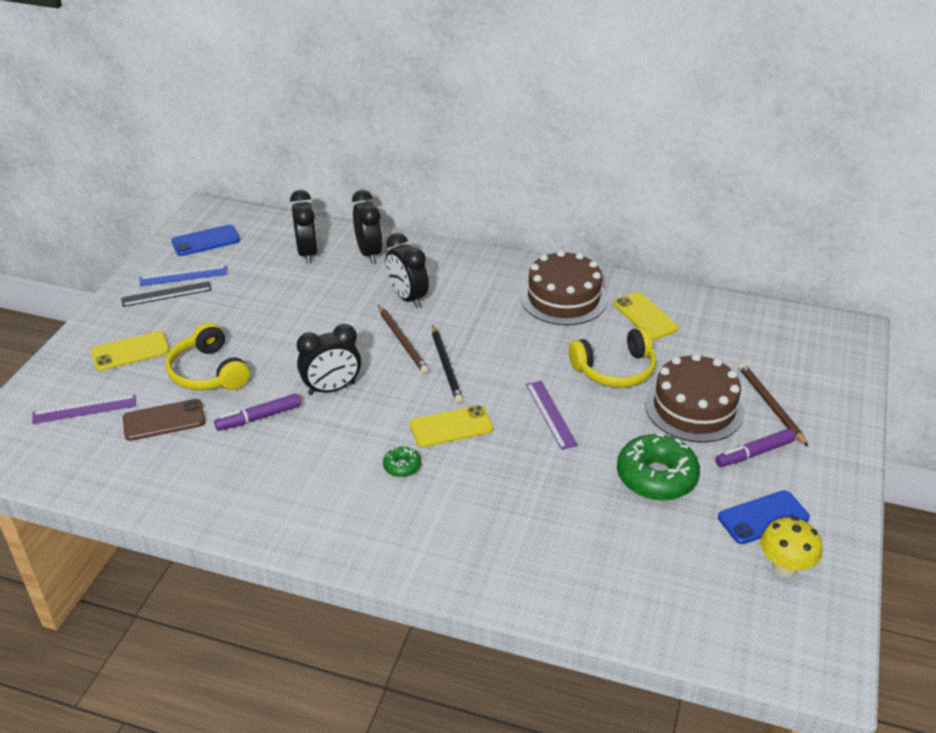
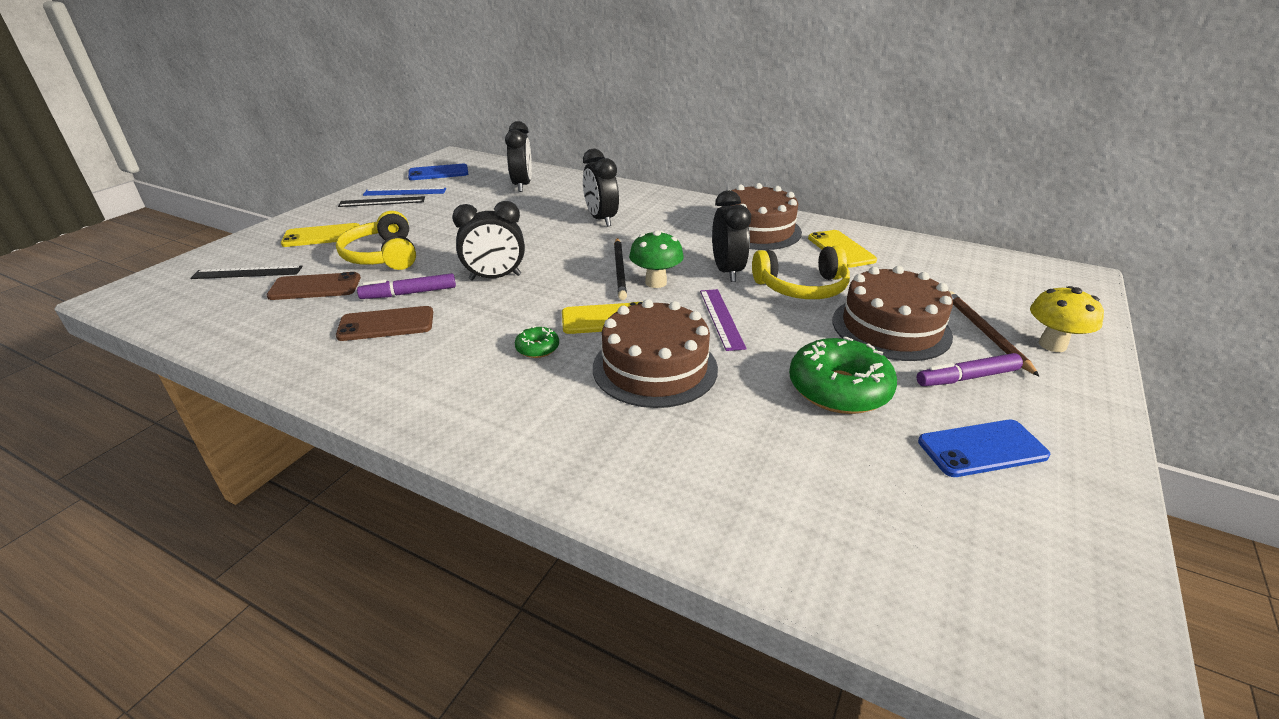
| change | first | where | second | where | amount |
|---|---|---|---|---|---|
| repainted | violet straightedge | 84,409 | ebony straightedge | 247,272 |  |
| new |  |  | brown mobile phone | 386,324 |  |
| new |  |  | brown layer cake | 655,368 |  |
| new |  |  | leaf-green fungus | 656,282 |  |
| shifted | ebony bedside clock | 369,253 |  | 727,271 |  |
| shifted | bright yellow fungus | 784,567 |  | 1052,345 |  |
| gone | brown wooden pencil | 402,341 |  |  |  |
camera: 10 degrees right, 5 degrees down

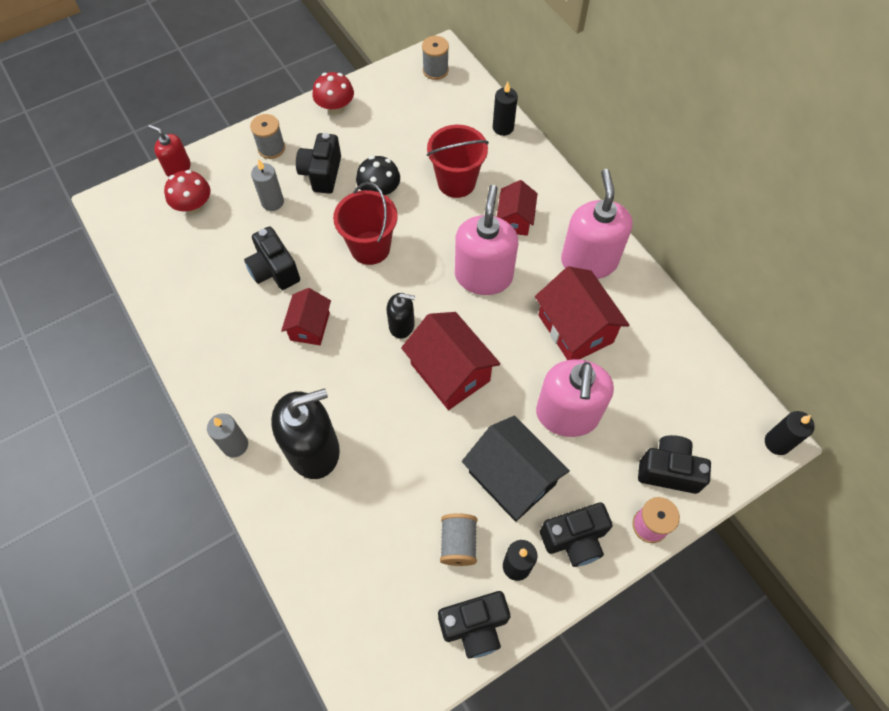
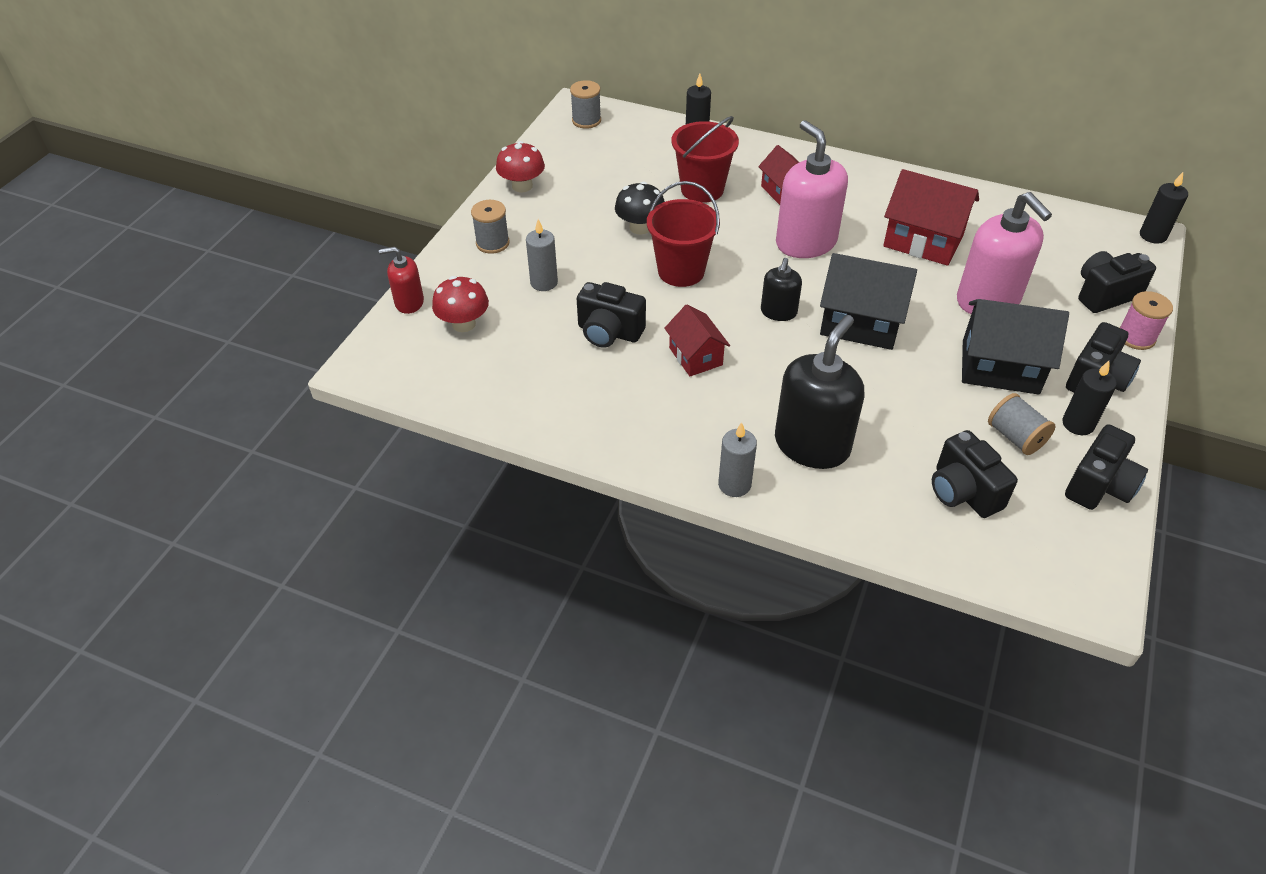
| change | first | where | second | where | amount |
|---|---|---|---|---|---|
| rotated | ebony soap dispenser | 402,325 |  | 778,312 | 135 degrees clockwise |
| repainted | crimson house | 450,372 | ebony house | 860,323 |  |
| shifted | ebony camera | 322,173 |  | 963,492 |  |
| gone | rosy soap dispenser | 589,261 |  |  |  |
camera: 35 degrees left, 15 degrees down

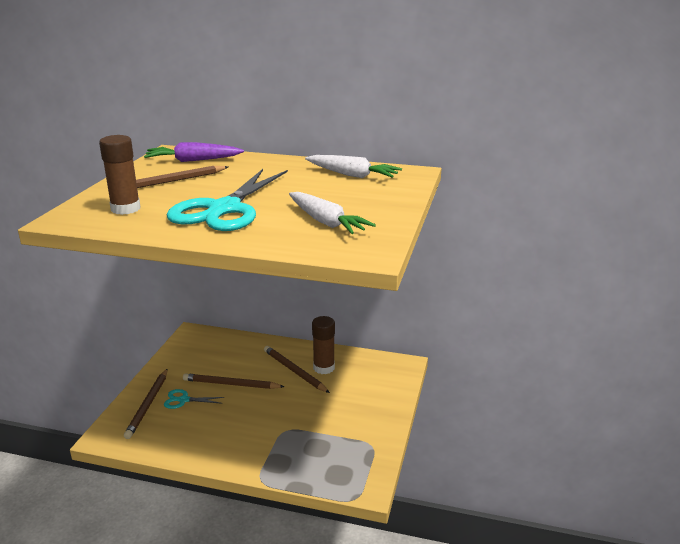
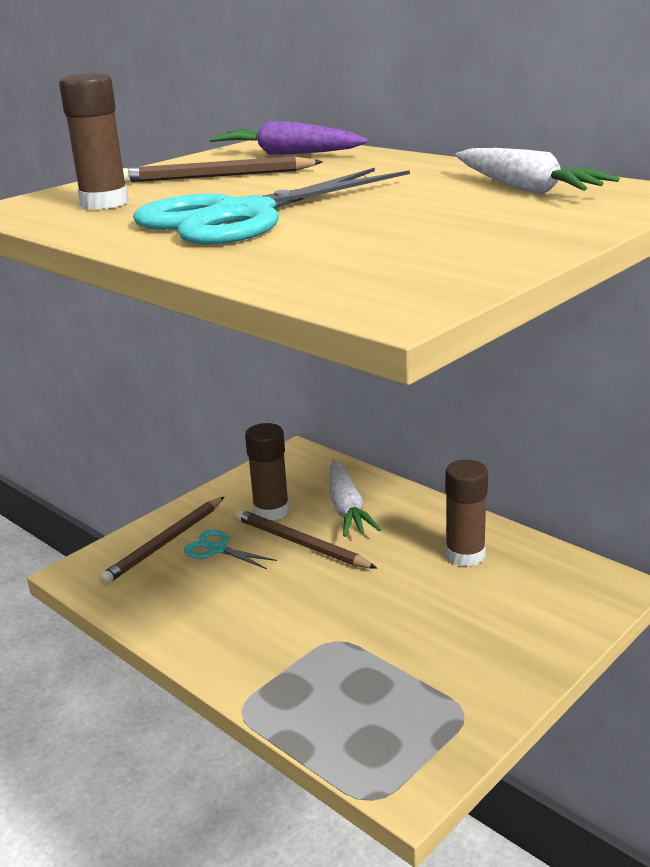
| change | first | where | second | where | amount |
|---|---|---|---|---|---|
| new |  |  | brown glue | 271,511 |  |
| shifted | white carrot | 326,222 |  | 347,508 |  |
| gone | brown wooden pencil | 294,371 |  |  |  |
camera: 30 degrees right, 0 degrees up

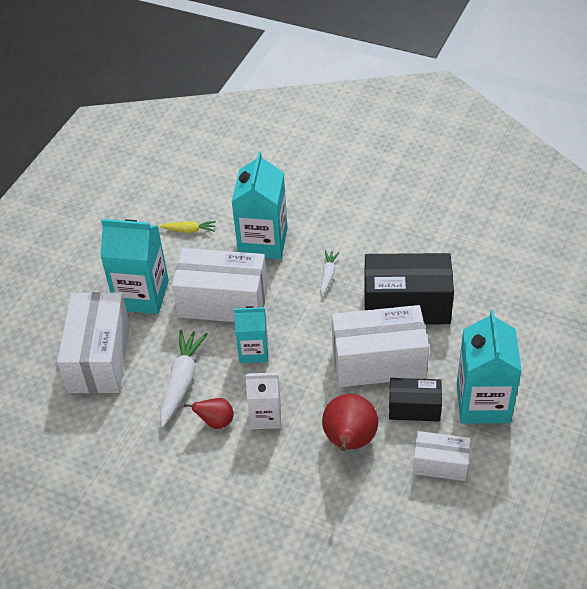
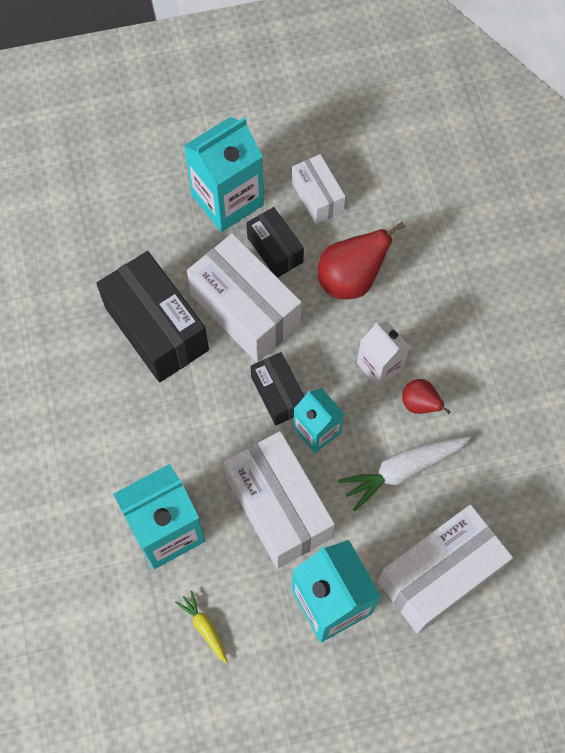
| change | first | where | second | where | amount |
|---|---|---|---|---|---|
| new |  |  | ebony parcel | 278,394 |  |
| gone | white carrot | 328,275 |  |  |  |
camera: 130 degrees left, 20 degrees up

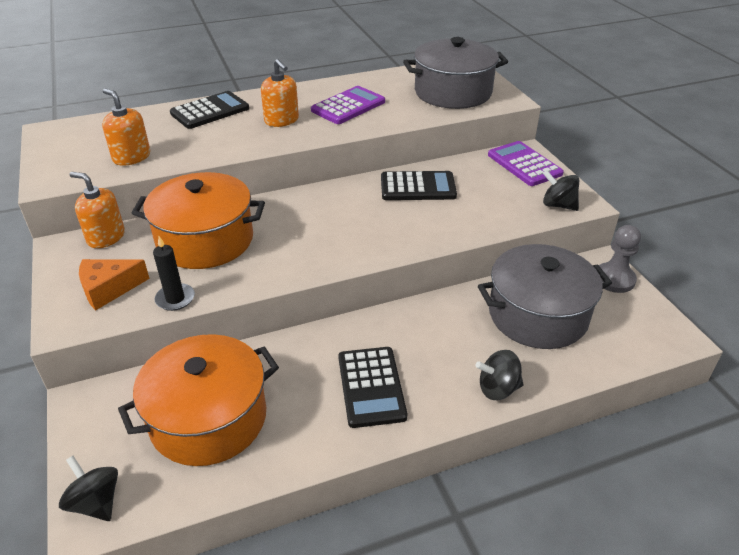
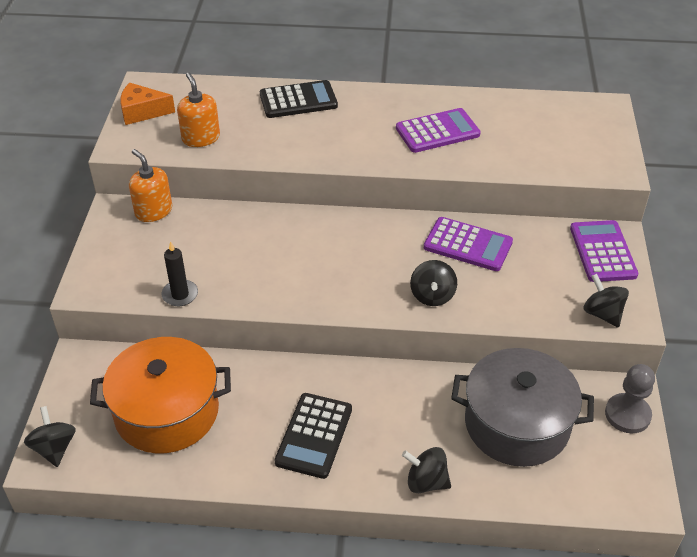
| change | first | where | second | where | amount |
|---|---|---|---|---|---|
| shifted | orange-coloured cheese | 109,289 |  | 142,112 |  |
| new |  |  | ebony toy top | 432,296 |  |
| repainted | ebony calculator | 418,187 | violet calculator | 468,245 |  |
| gone | orange-coloured stockpot | 205,240 |  |  |  |
| gone | orange-coloured soap dispenser | 281,120 |  |  |  |
| gone | grey stockpot | 453,92 |  |  |  |
camera: 25 degrees right, 5 degrees up

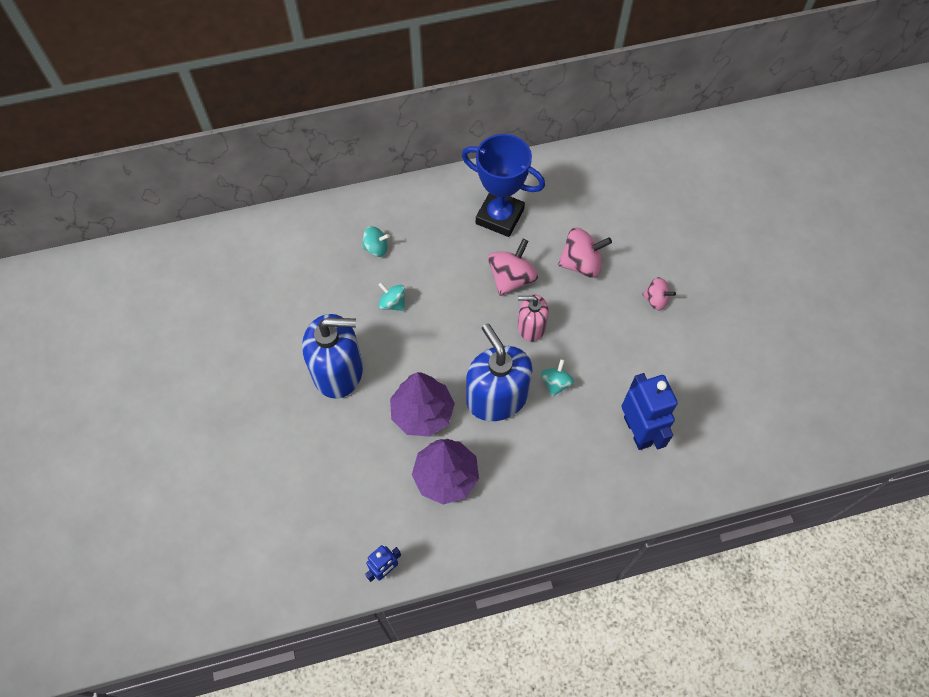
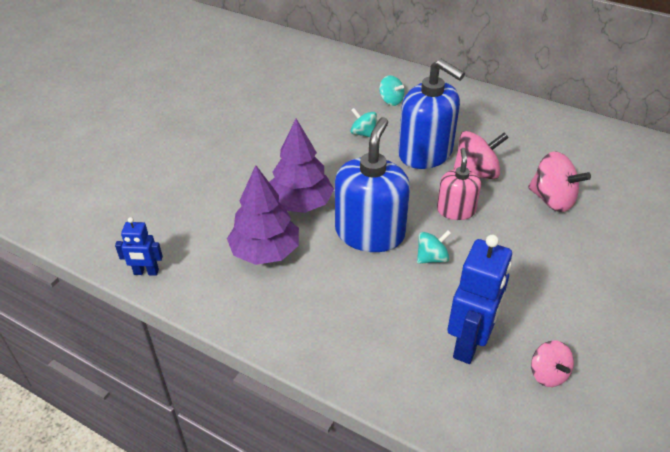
| change | first | where | second | where | amount |
|---|---|---|---|---|---|
| rotated | teal toy top | 393,303 |  | 363,134 | 45 degrees counterclockwise |
| shifted | cobalt soap dispenser | 338,371 |  | 425,153 |  |
| rotated | rosy soap dispenser | 531,326 |  | 456,210 | 45 degrees clockwise |
| shifted | rosy toy top | 655,300 |  | 548,374 |  |
| gone | cobalt prize cup | 499,216 |  |  |  |
camera: 45 degrees right, 20 degrees down

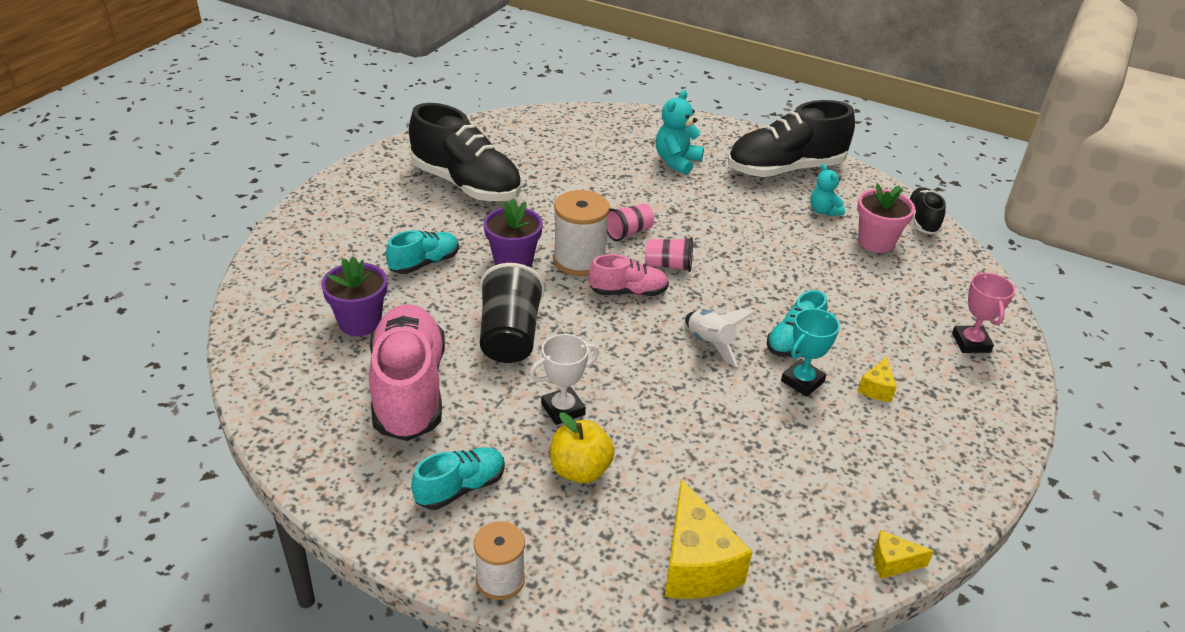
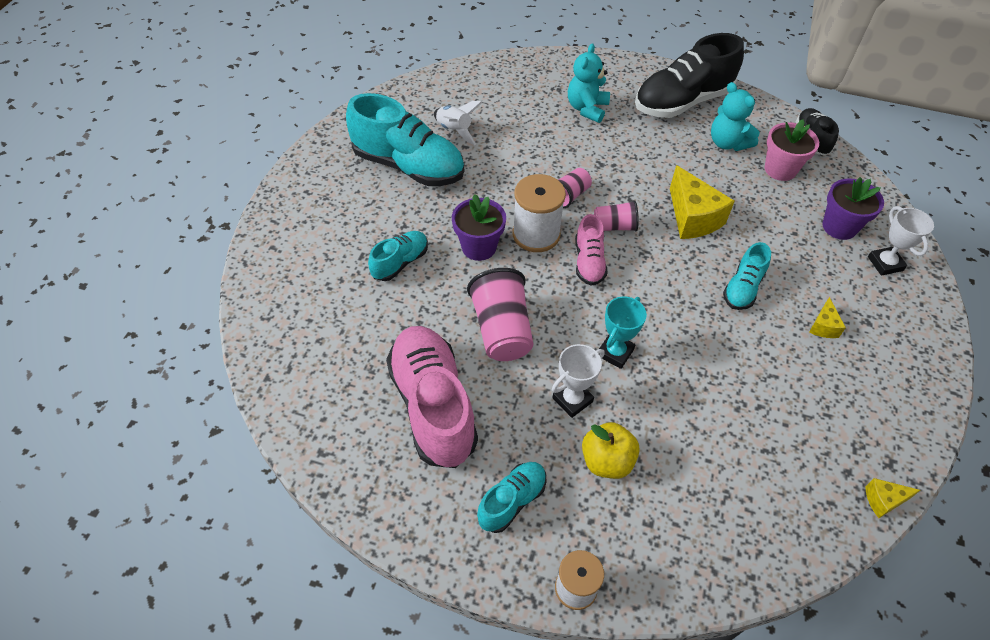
| change | first | where | second | where | amount |
|---|---|---|---|---|---|
| repainted | ebony sneaker | 466,185 | teal sneaker | 408,166 |  |
| shifted | white spaceship | 710,344 |  | 454,130 |  |
| repainted | ebony tumbler | 509,336 | rosy tumbler | 502,330 |  |
| rotated | rosy sneaker | 628,292 |  | 589,262 | 105 degrees clockwise |
| shifted | teal prize cup | 802,381 |  | 615,352 |  |
| shifted | bright yellow cheese | 695,564 |  | 692,218 |  |
| scaled | teal stuffed bear | 823,211 |  | 727,143 | x1.51 |
| shifted | violet potted plant | 360,322 |  | 839,227 |  |
| repainted | rosy prize cup | 971,343 | white prize cup | 885,263 |  |
camera: 10 degrees left, 15 degrees up

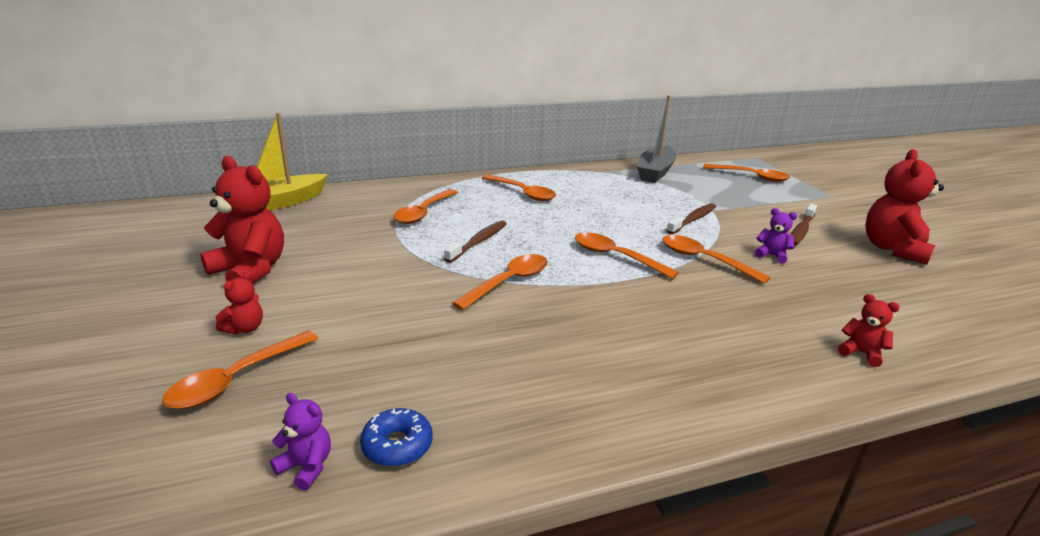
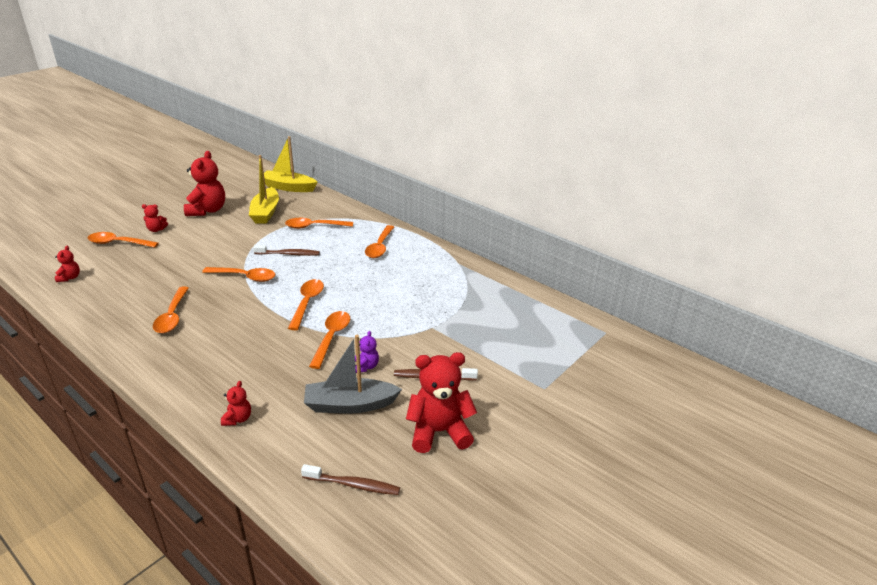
| change | first | where | second | where | amount |
|---|---|---|---|---|---|
| repainted | violet stuffed bear | 306,467 | crimson stuffed bear | 70,278 |  |
| shifted | orange-coloured spoon | 751,177 |  | 172,316 |  |
| new |  |  | bright yellow toy boat | 265,212 |  |
| shifted | brown dental brush | 693,220 |  | 353,485 |  |
| shifted | grey toy boat | 655,172 |  | 350,405 |  |
| gone | cobalt glazed donut | 397,445 |  |  |  |
camera: 60 degrees right, 5 degrees up

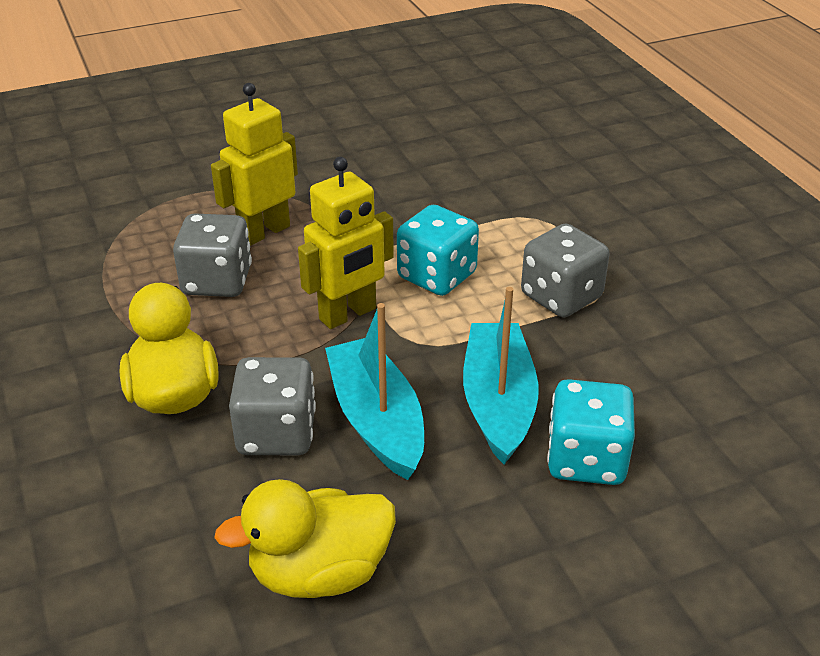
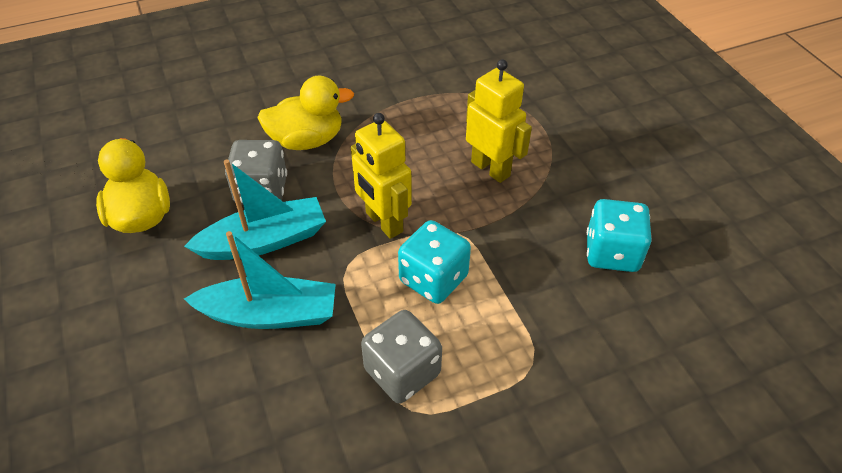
| change | first | where | second | where | amount |
|---|---|---|---|---|---|
| shifted | teal dice | 586,459 |  | 612,253 |  |
| gone | grey dice | 217,281 |  |  |  |
camera: 90 degrees right, 10 degrees up

